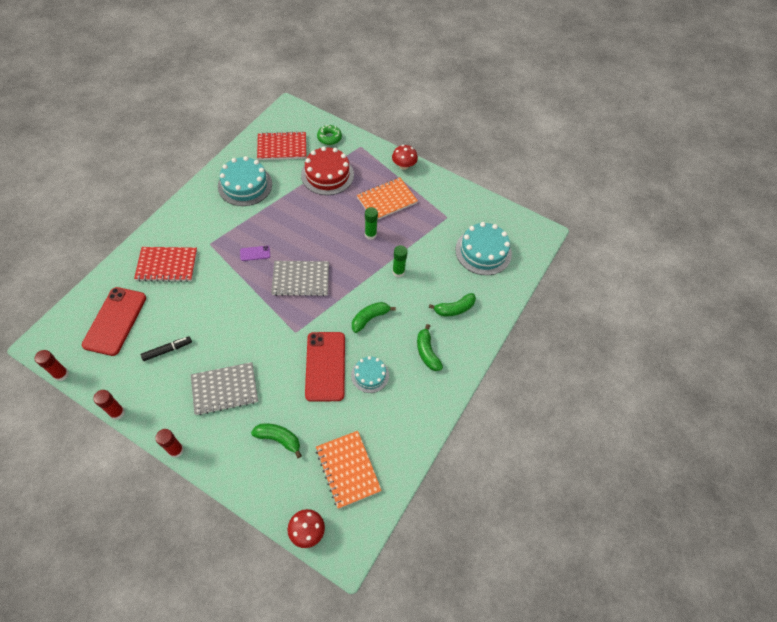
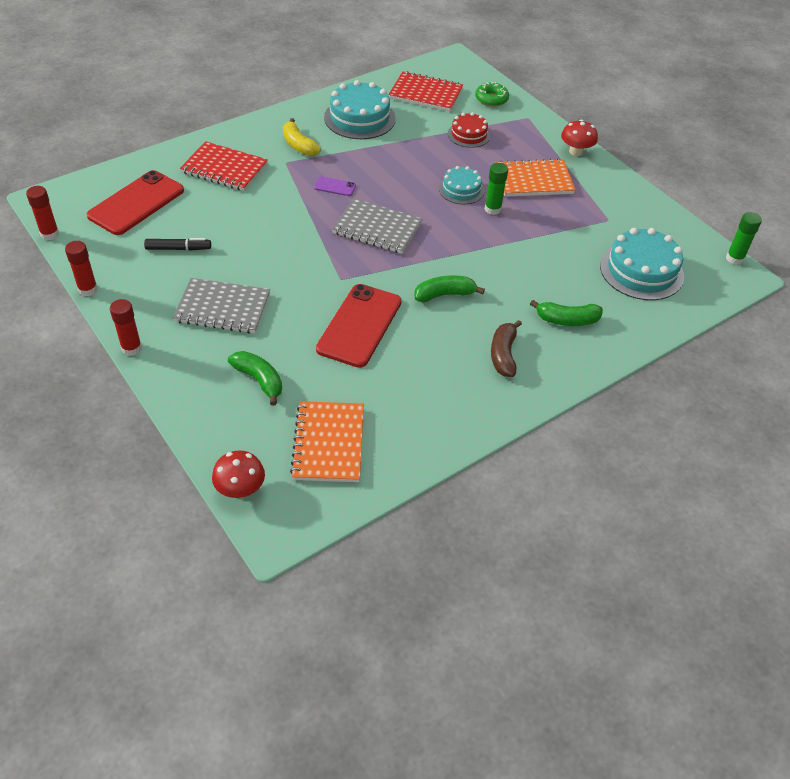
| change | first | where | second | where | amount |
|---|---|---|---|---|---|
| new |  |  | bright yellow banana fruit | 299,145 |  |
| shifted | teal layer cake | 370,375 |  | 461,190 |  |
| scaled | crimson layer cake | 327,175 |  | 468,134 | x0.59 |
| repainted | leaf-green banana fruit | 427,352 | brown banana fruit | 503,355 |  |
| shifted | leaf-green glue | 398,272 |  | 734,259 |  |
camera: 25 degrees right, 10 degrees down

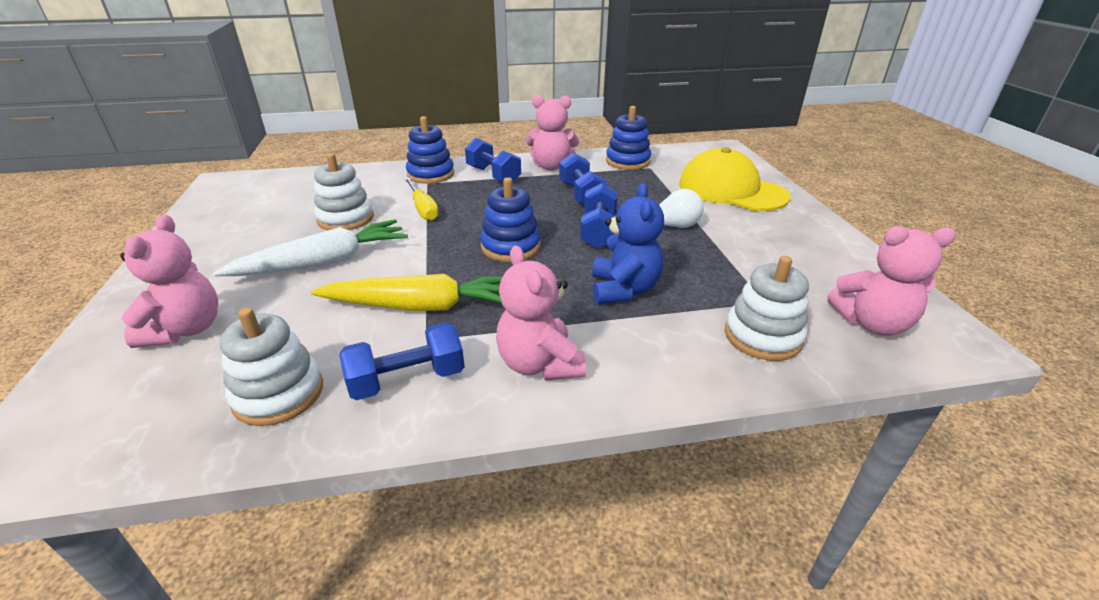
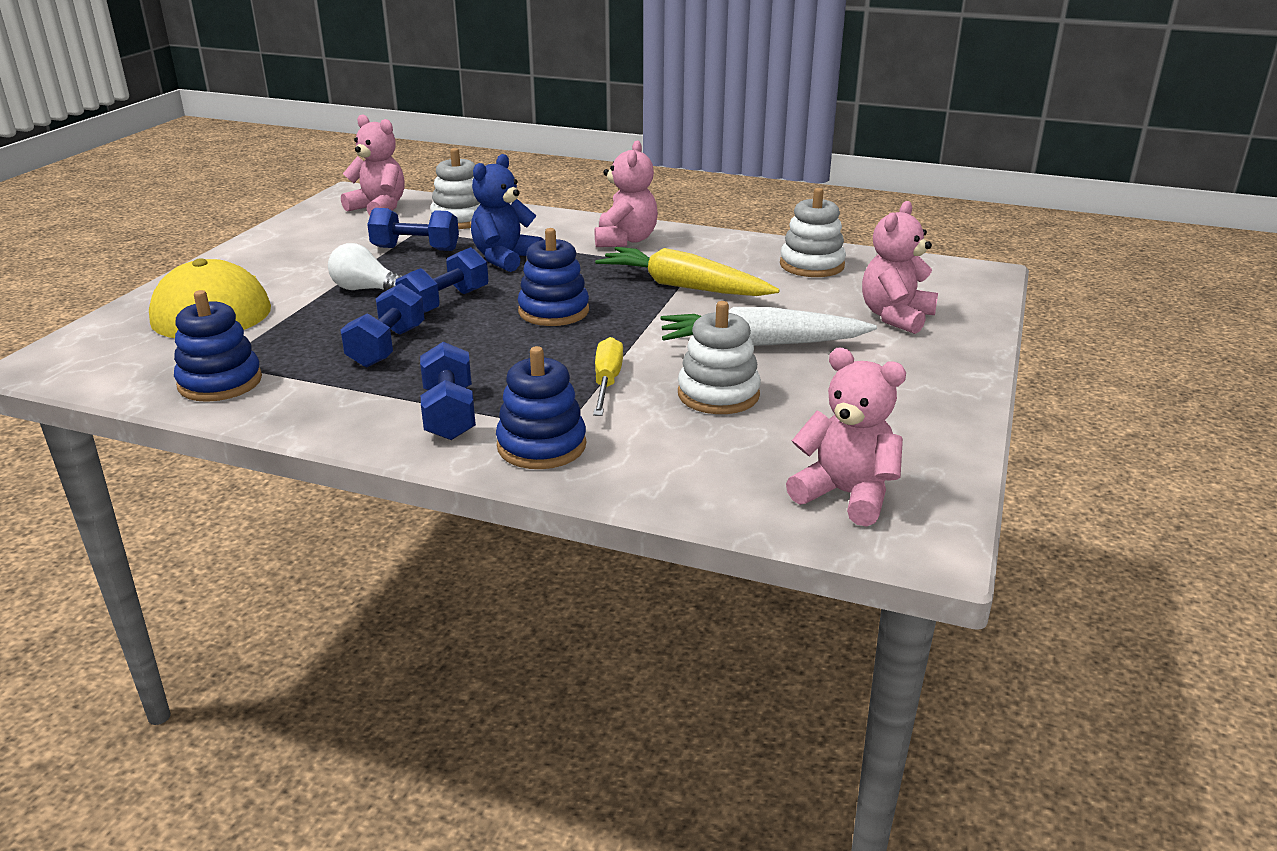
| change | first | where | second | where | amount |
|---|---|---|---|---|---|
| shifted | cobalt hand weight | 407,380 |  | 415,249 |  |
| shifted | rosy stuffed bear | 551,166 |  | 845,495 |  |
camera: 150 degrees left, 5 degrees down

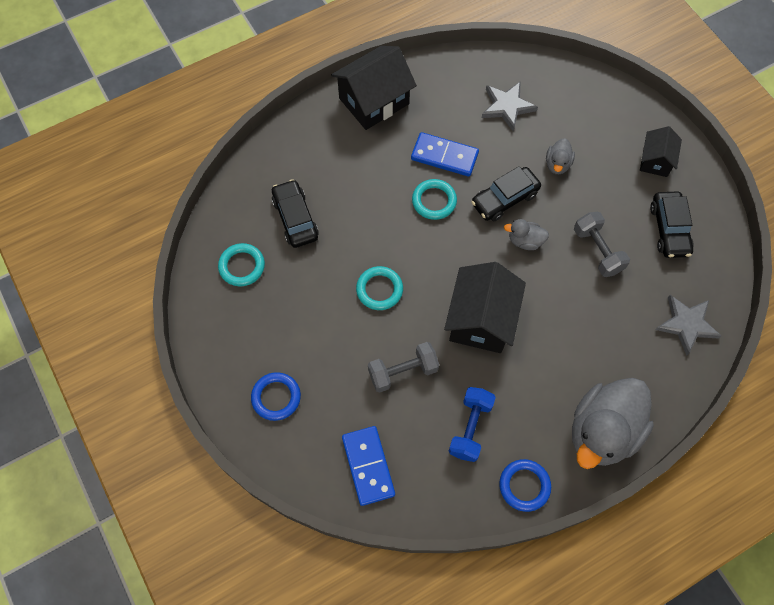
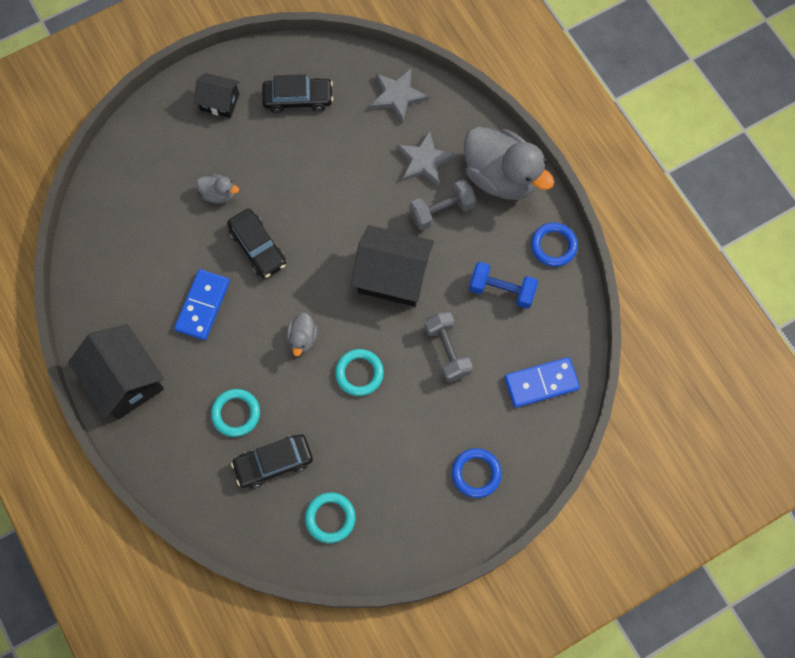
| change | first | where | second | where | amount |
|---|---|---|---|---|---|
| shifted | teal torus | 434,201 |  | 236,413 |  |
| shifted | grey toy duck | 525,241 |  | 302,338 |  |
| shifted | grey five-pointed star | 507,106 |  | 424,161 |  |
| shifted | grey hand weight | 597,250 |  | 442,211 |  |
camera: 90 degrees left, 5 degrees up

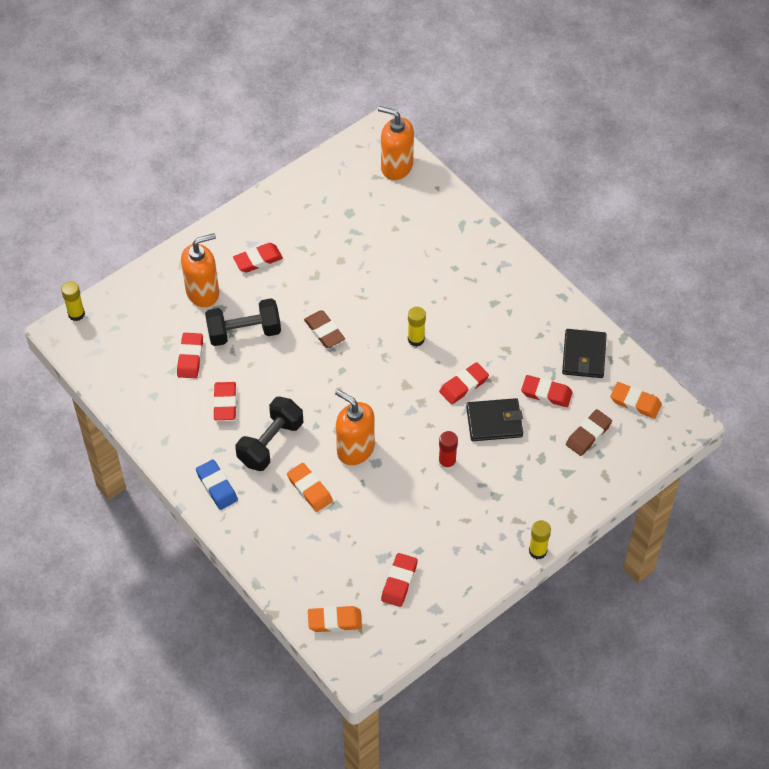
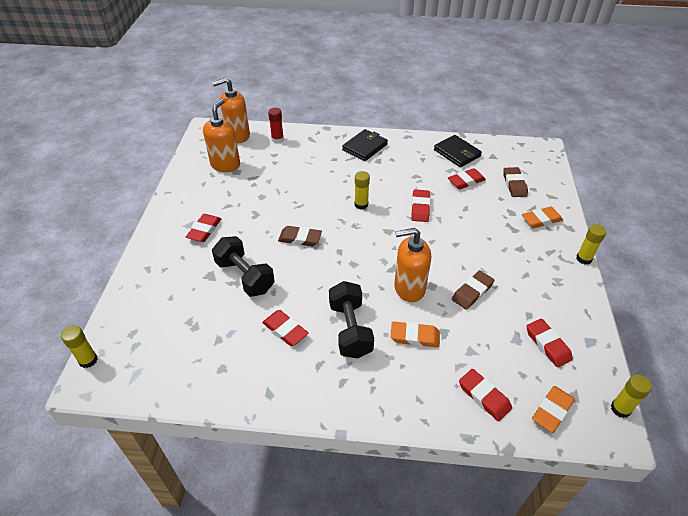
| change | first | where | second | where | amount |
|---|---|---|---|---|---|
| shifted | orange-coloured soap dispenser | 203,292 |  | 225,165 |  |
| rotated | ebony hand weight | 244,332 |  | 245,276 | 75 degrees counterclockwise |
| shifted | crimson glue | 447,463 |  | 277,139 |  |
| shifted | ebony wallet | 494,422 |  | 365,147 |  |
| new |  |  | brown pencil eraser | 472,292 |  |
| shifted | crimson pencil eraser | 190,357 |  | 484,396 |  |
| shifted | orange-coloured pencil eraser | 635,402 |  | 541,220 |  |
| new |  |  | bright yellow glue | 620,409 |  |
| gone | cobalt pencil eraser | 217,486 |  |  |  |
camera: 45 degrees left, 10 degrees down

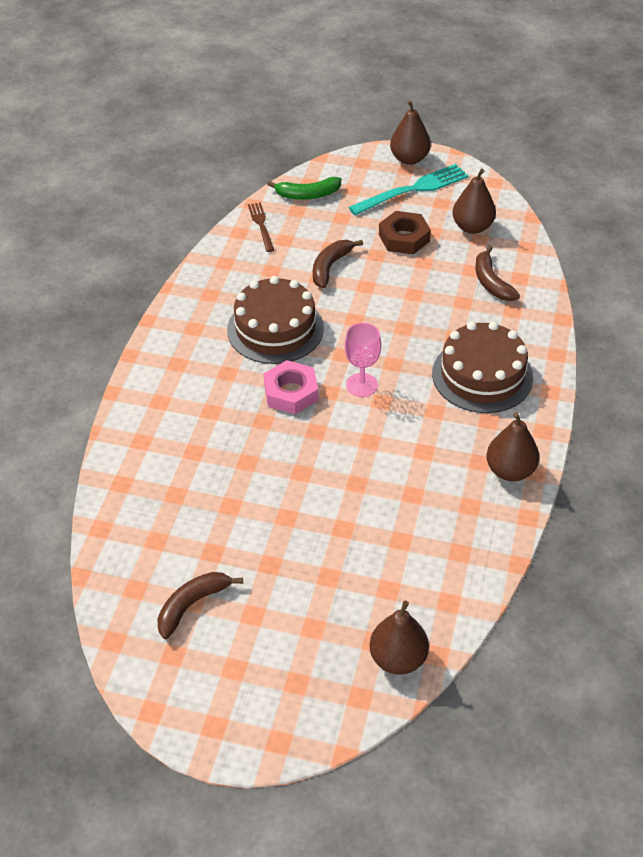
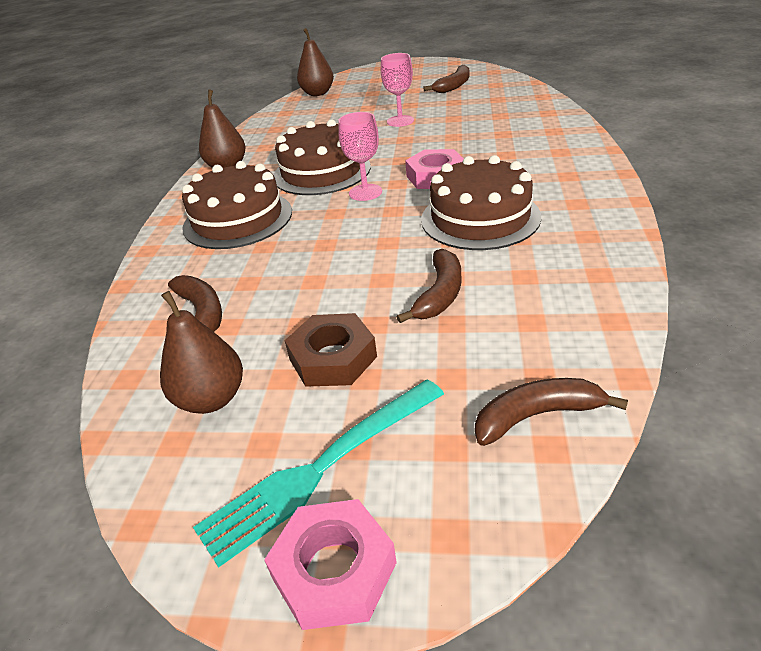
| change | first | where | second | where | amount |
|---|---|---|---|---|---|
| swapped | brown pear | 409,159 | rosy nut | 334,570 |  |
| new |  |  | brown layer cake | 321,172 |  |
| new |  |  | rosy goblet | 400,121 |  |
| repainted | leaf-green banana fruit | 307,195 | brown banana fruit | 537,416 |  |
| gone | brown fork | 261,225 |  |  |  |
camera: 175 degrees right, 10 degrees down

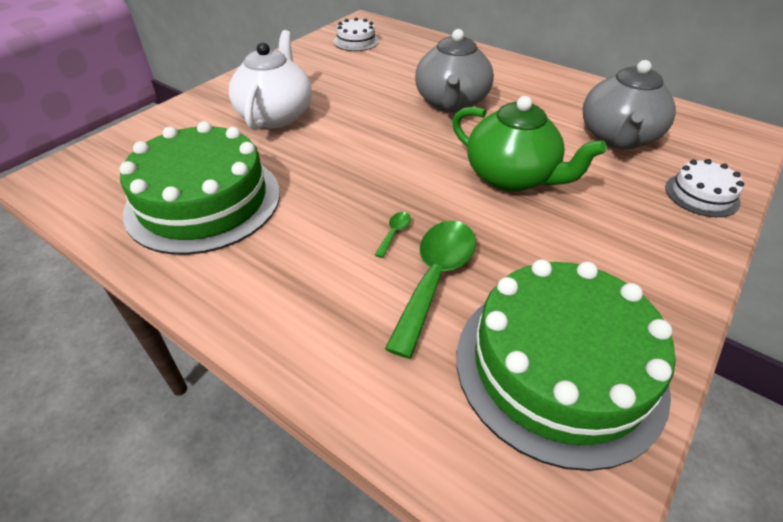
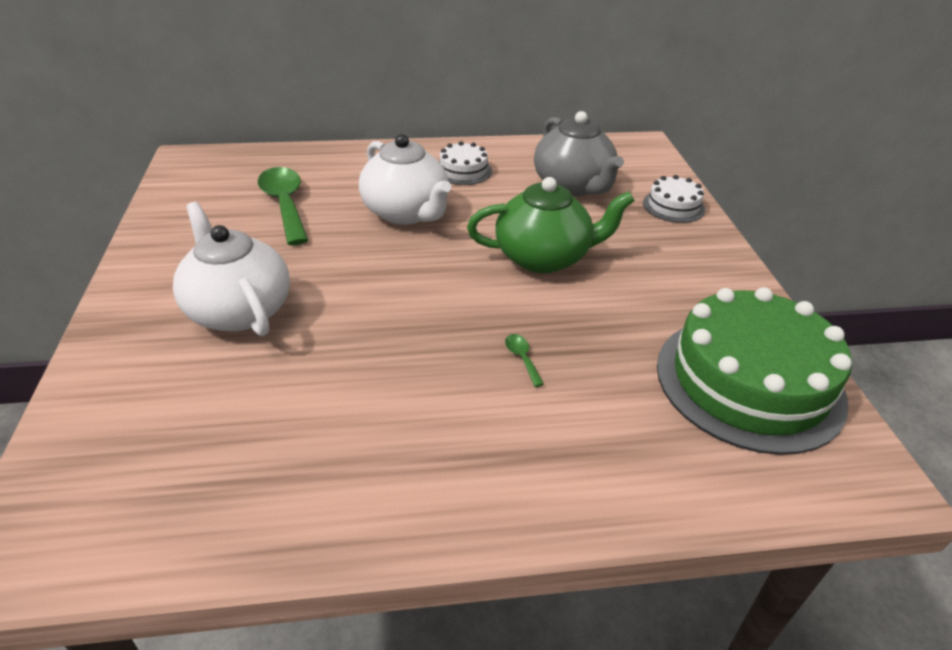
| change | first | where | second | where | amount |
|---|---|---|---|---|---|
| shifted | leaf-green spoon | 435,278 |  | 285,204 |  |
| repainted | grey china teapot | 451,103 | white china teapot | 406,213 |  |
| shifted | white layer cake | 356,41 |  | 463,170 |  |
| gone | leaf-green layer cake | 204,201 |  |  |  |
camera: 45 degrees left, 5 degrees down

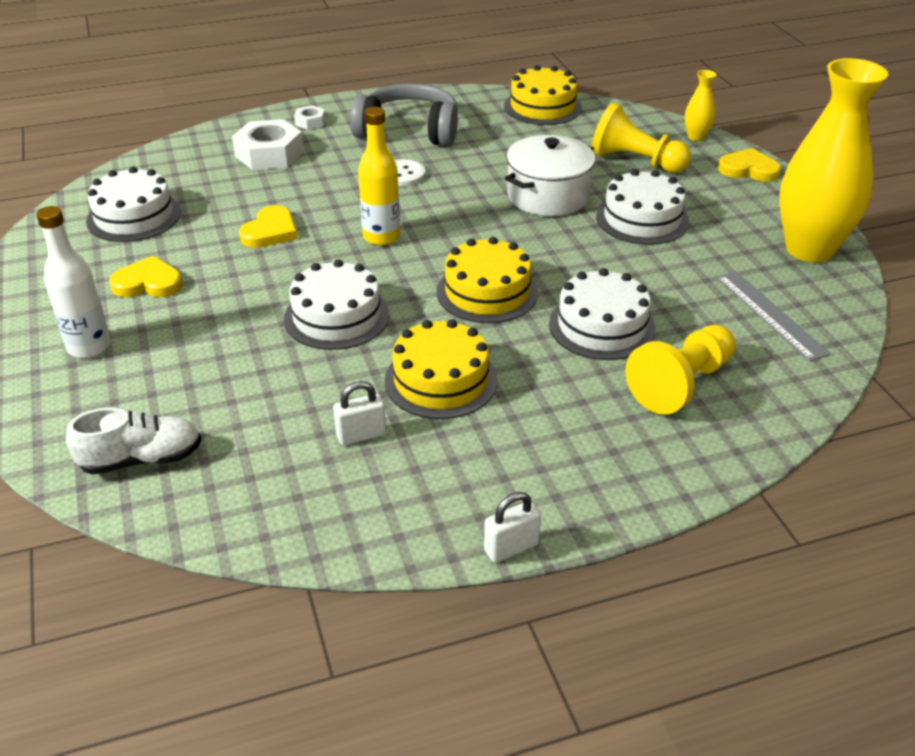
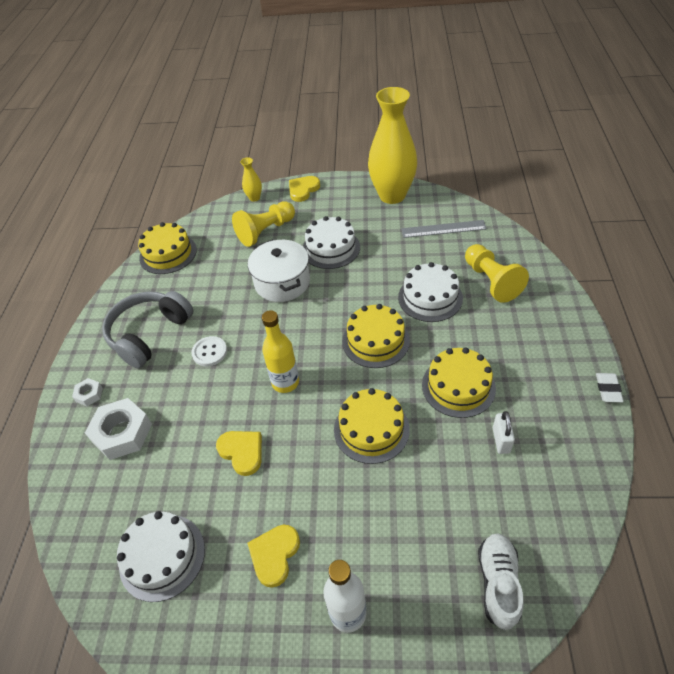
| change | first | where | second | where | amount |
|---|---|---|---|---|---|
| repainted | white layer cake | 336,316 | bright yellow layer cake | 371,429 |  |
| swapped | white padlock | 511,547 | white pencil eraser | 608,389 |  |
camera: 65 degrees left, 10 degrees up

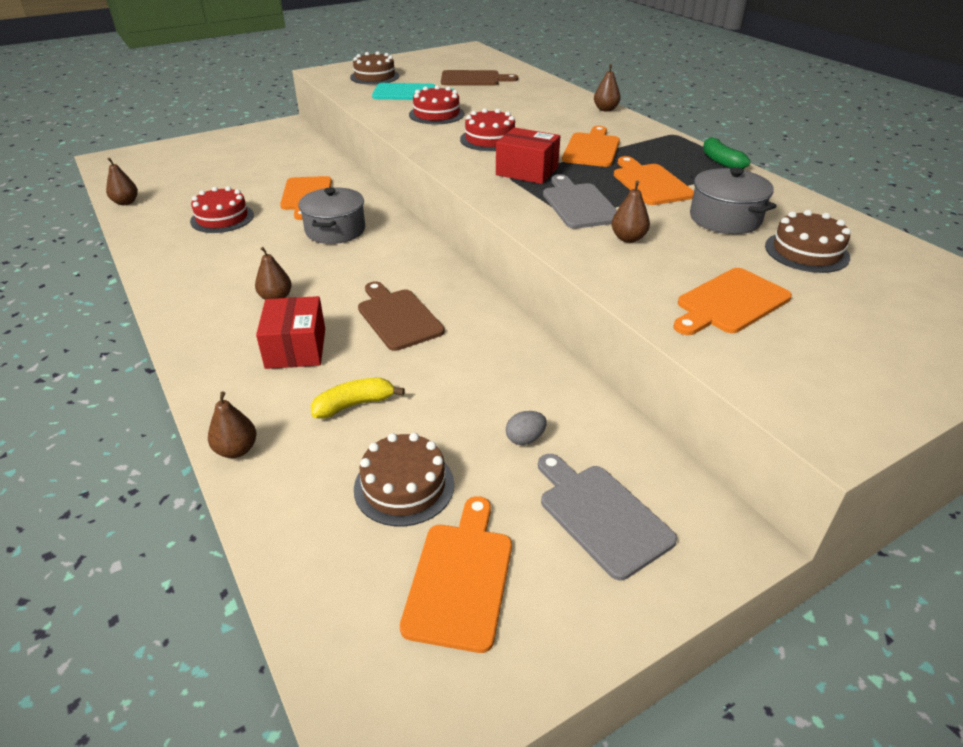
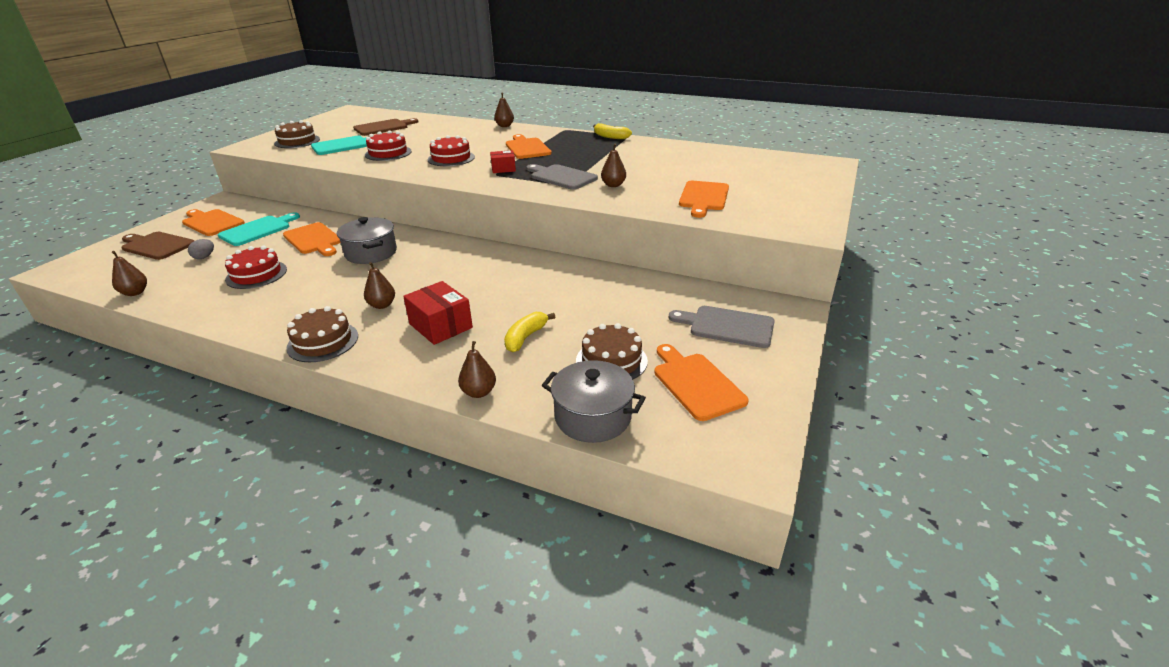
| change | first | where | second | where | amount |
|---|---|---|---|---|---|
| shifted | brown bread board | 398,317 |  | 156,245 |  |
| shifted | orange-coloured bread board | 650,183 |  | 212,222 |  |
| shifted | grey egg | 525,439 |  | 204,257 |  |
| new |  |  | teal bread board | 258,230 |  |
| shifted | brown layer cake | 806,251 |  | 323,342 |  |
| scaled | crimson parcel | 527,171 |  | 503,169 | x0.61 |
| shifted | grey stockpot | 725,218 |  | 593,416 |  |
| repainted | leaf-green banana fruit | 720,161 | bright yellow banana fruit | 610,137 |  |
camera: 35 degrees left, 5 degrees down

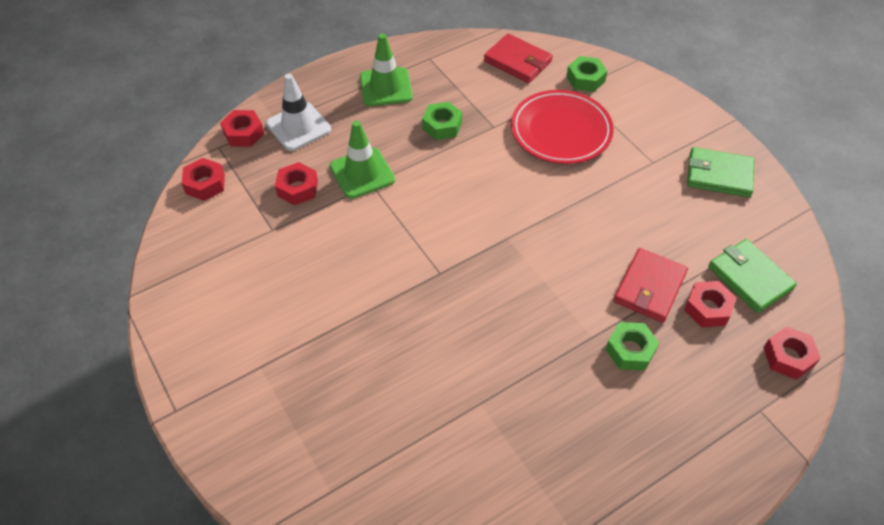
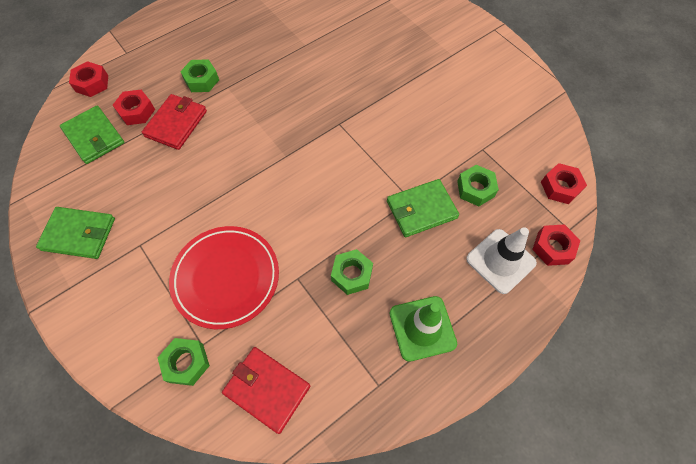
| change | first | where | second | where | amount |
|---|---|---|---|---|---|
| swapped | leaf-green traffic cone | 362,173 | leaf-green wallet | 421,209 |  |
| repainted | crimson nut | 297,188 | leaf-green nut | 475,189 |  |
camera: 175 degrees right, 10 degrees up

